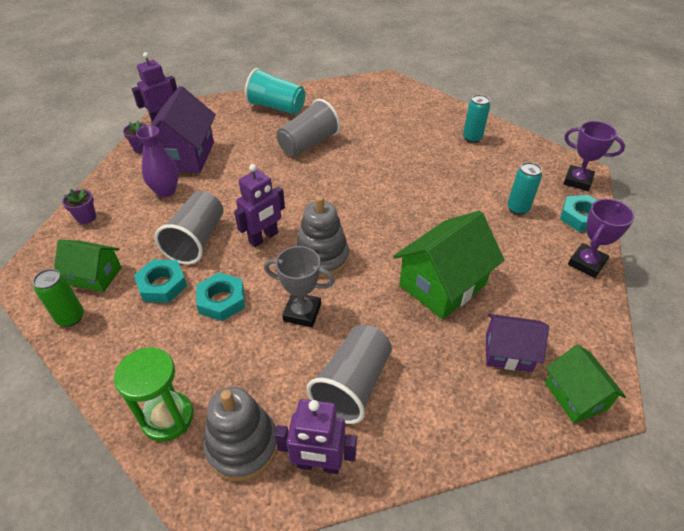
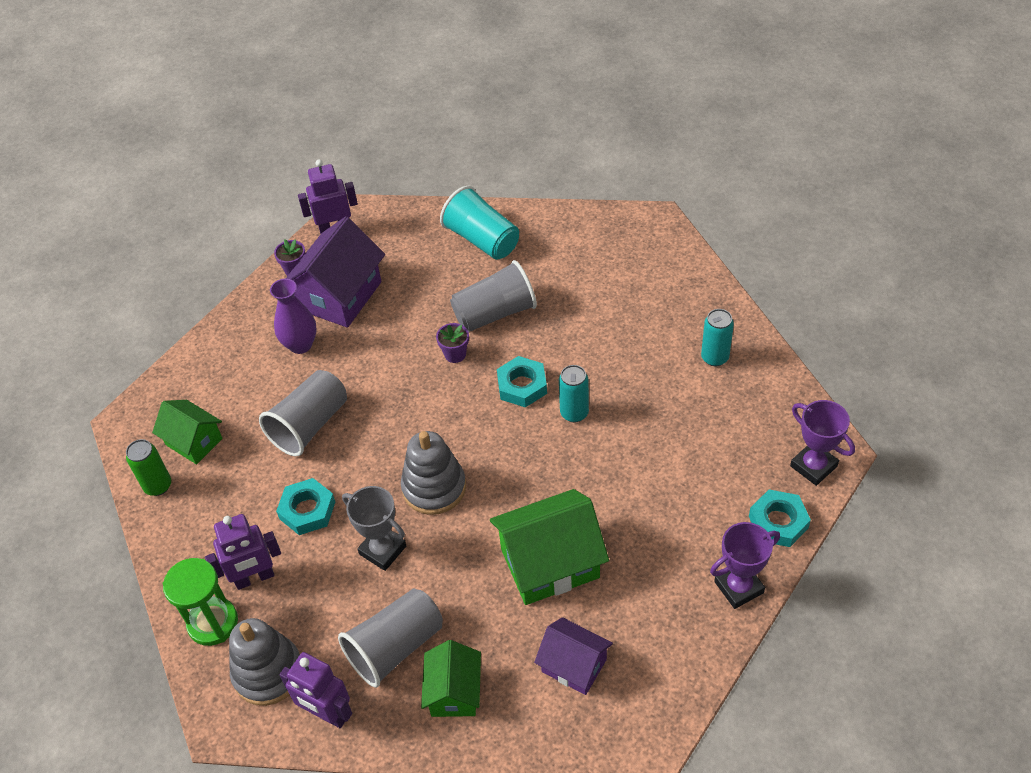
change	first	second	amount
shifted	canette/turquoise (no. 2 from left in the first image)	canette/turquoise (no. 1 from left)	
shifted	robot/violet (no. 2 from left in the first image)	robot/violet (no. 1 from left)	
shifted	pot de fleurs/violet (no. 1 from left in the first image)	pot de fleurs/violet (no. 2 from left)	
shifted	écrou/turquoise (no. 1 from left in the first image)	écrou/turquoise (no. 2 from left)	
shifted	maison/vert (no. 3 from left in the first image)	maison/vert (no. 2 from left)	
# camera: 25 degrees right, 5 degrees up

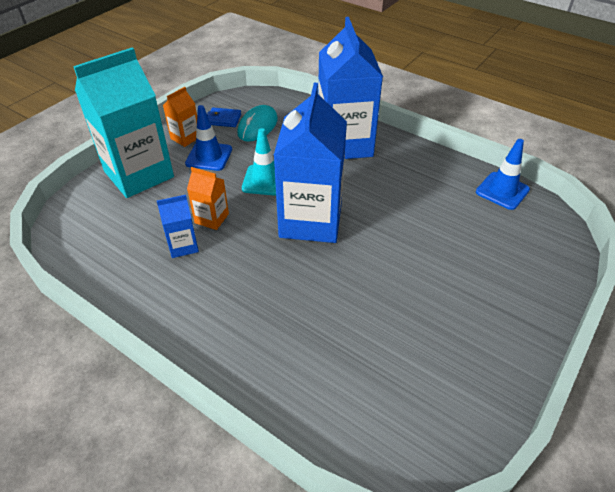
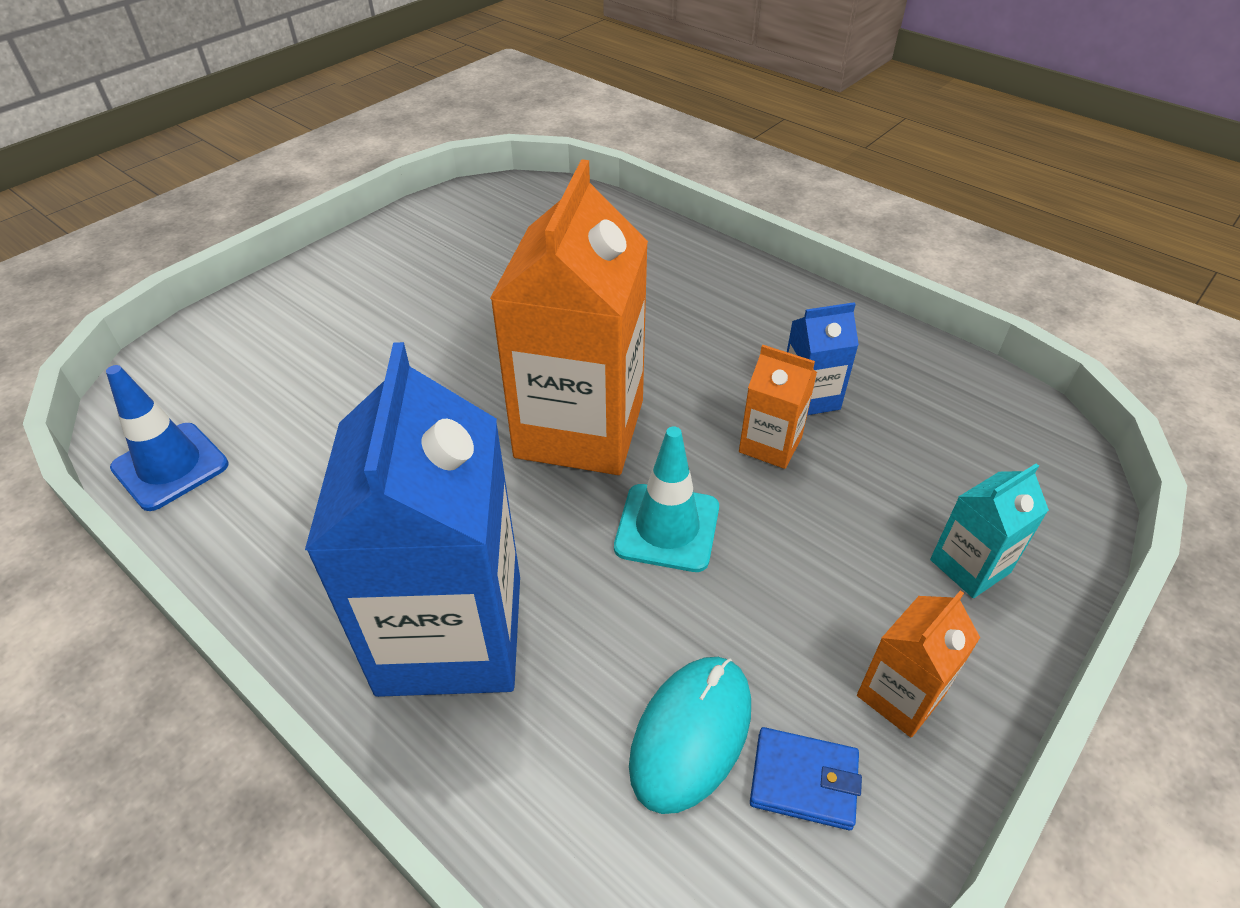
change	first	second	amount
scaled	brique de lait/turquoise		x0.45
repainted	brique de lait/bleu (no. 2 from left)	brique de lait/orange (no. 1 from left)	
gone	cône de chantier/bleu (no. 1 from left)		
# camera: 175 degrees left, 0 degrees up

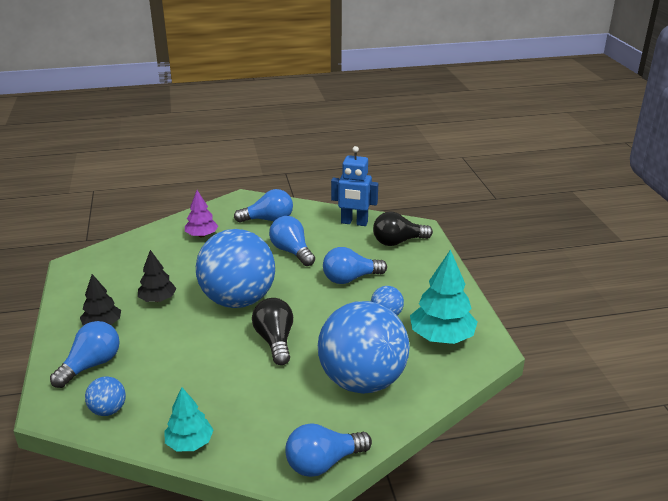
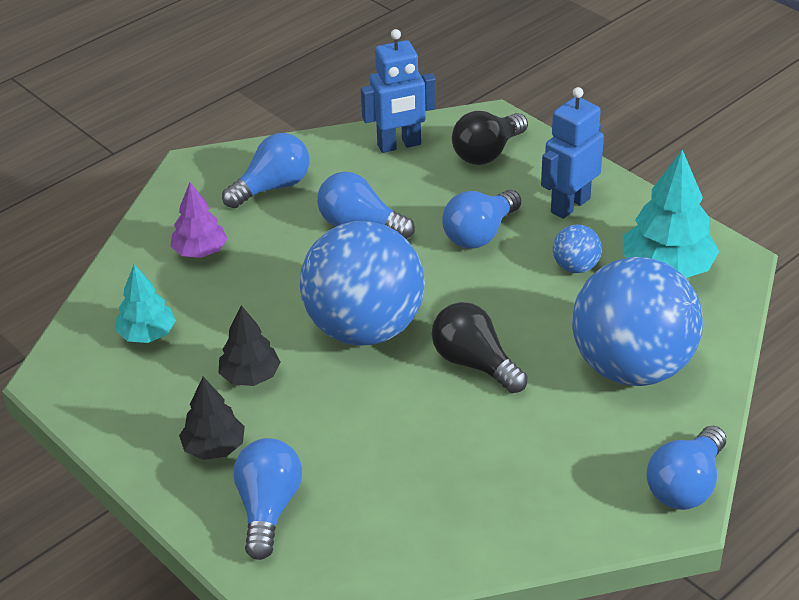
change	first	second	amount
gone	balle/bleu (no. 1 from left)		
shifted	arbre/turquoise (no. 1 from left)		
new		robot/bleu (no. 2 from left)	
# camera: 30 degrees left, 10 degrees up

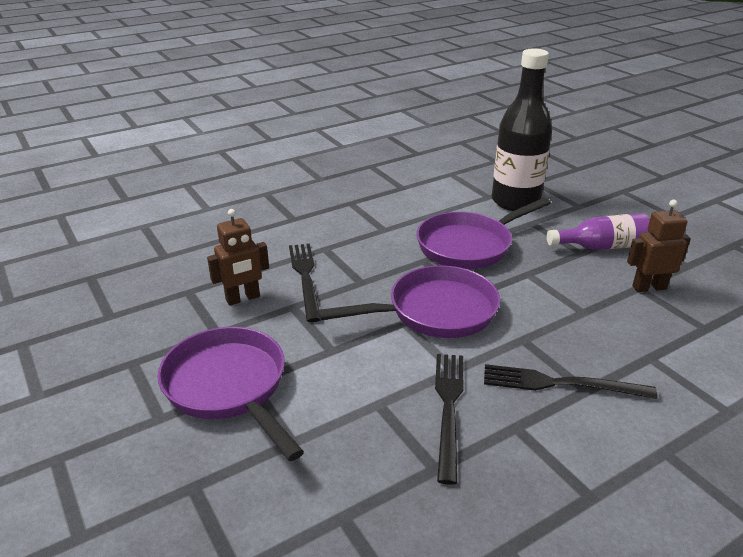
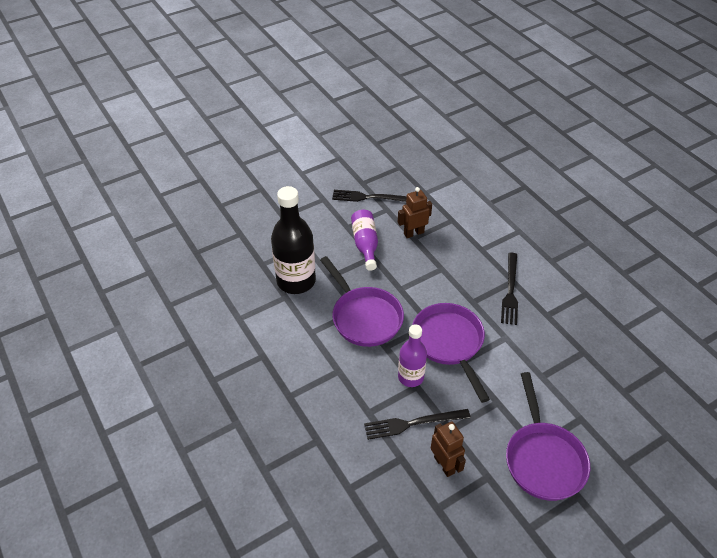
change	first	second	amount
rotated	robot/marron (no. 2 from left in the first image)	robot/marron (no. 1 from left)	75 degrees clockwise
rotated	poêle/violet (no. 1 from left in the first image)	poêle/violet (no. 3 from left)	60 degrees counterclockwise
shifted	fourchette/noir (no. 2 from left in the first image)	fourchette/noir (no. 1 from left)	
new		bouteille/violet (no. 2 from left)	
# camera: 90 degrees left, 15 degrees up

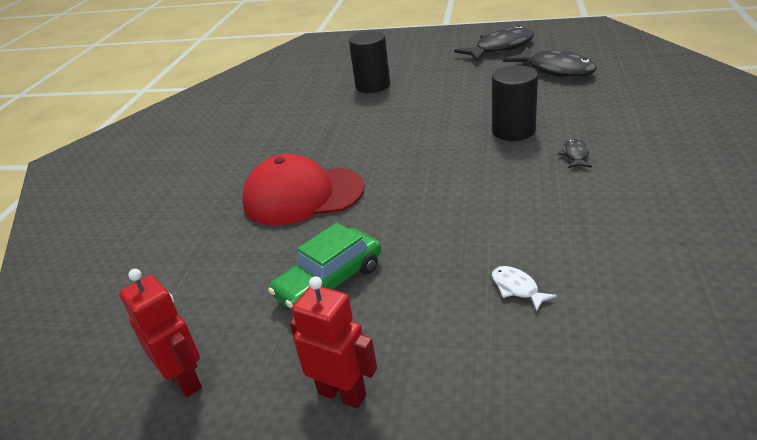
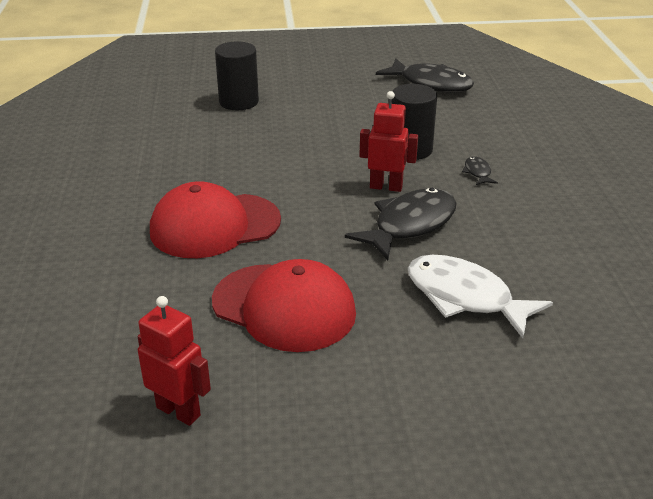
change	first	second	amount
shifted	poisson/noir (no. 1 from left)		
swapped	voiture/vert	casquette/rouge (no. 2 from left)	
scaled	poisson/blanc		x2.28
shifted	robot/rouge (no. 2 from left)		
# camera: 20 degrees left, 0 degrees up

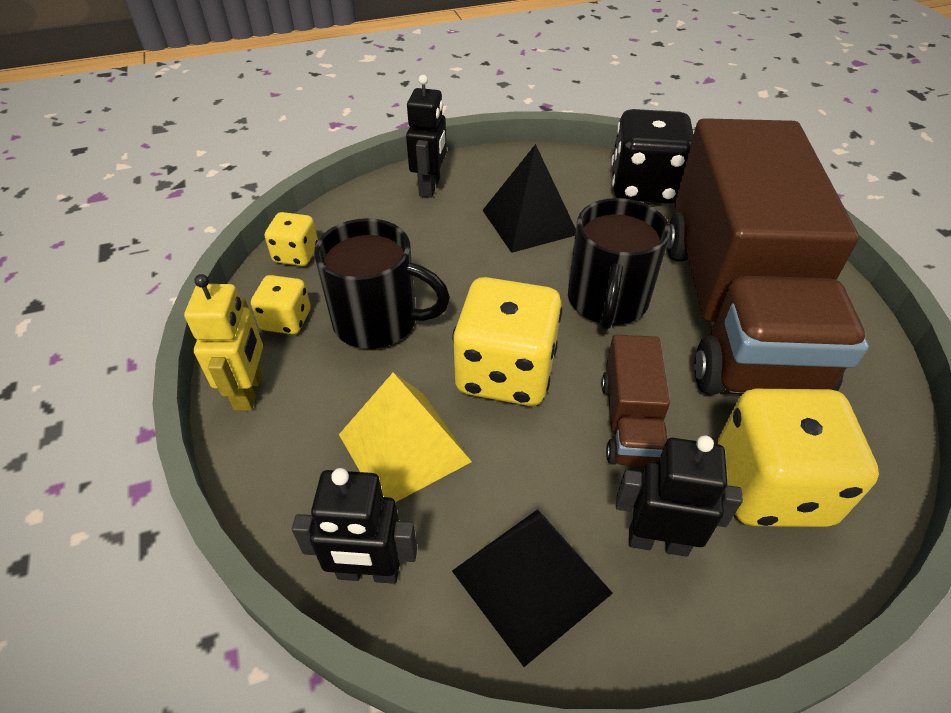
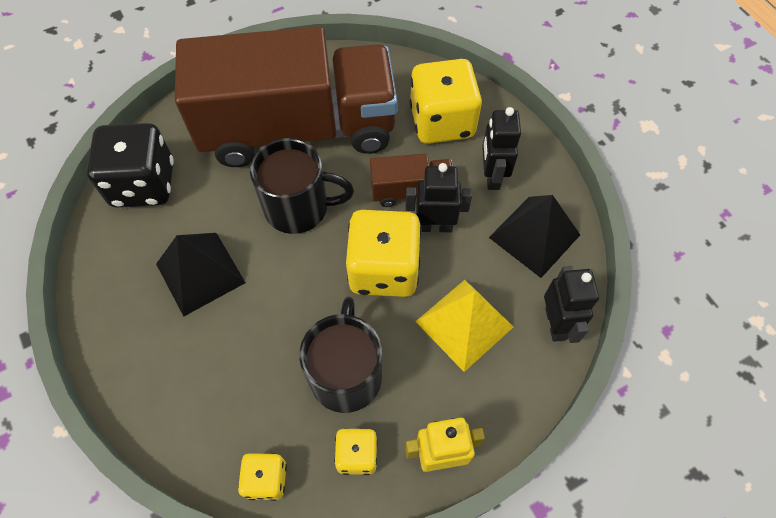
change	first	second	amount
shifted	robot/noir (no. 2 from left in the first image)	robot/noir (no. 1 from left)	
# camera: 100 degrees left, 15 degrees up

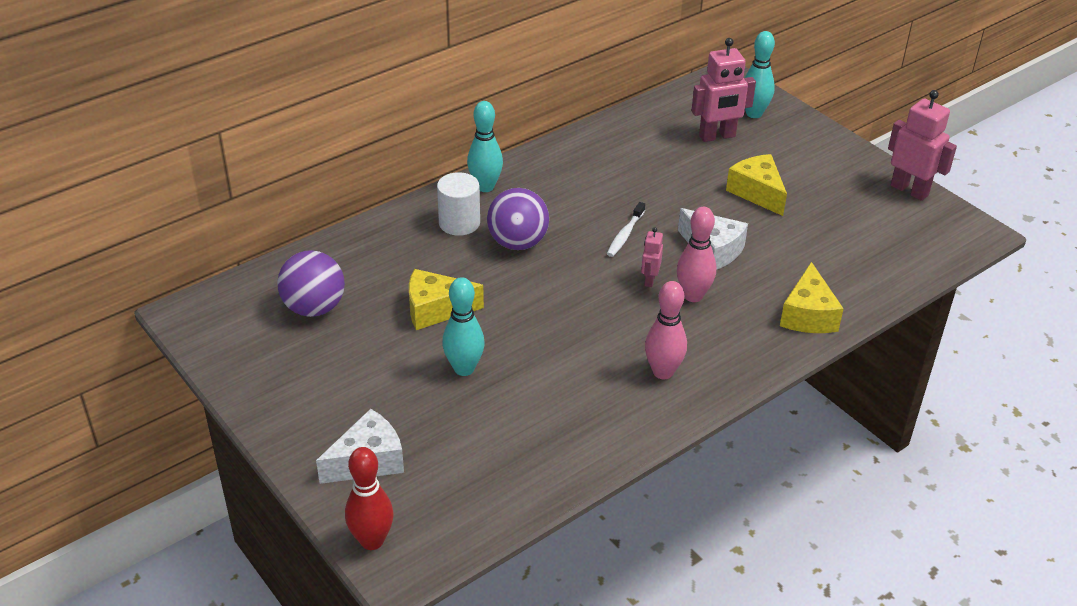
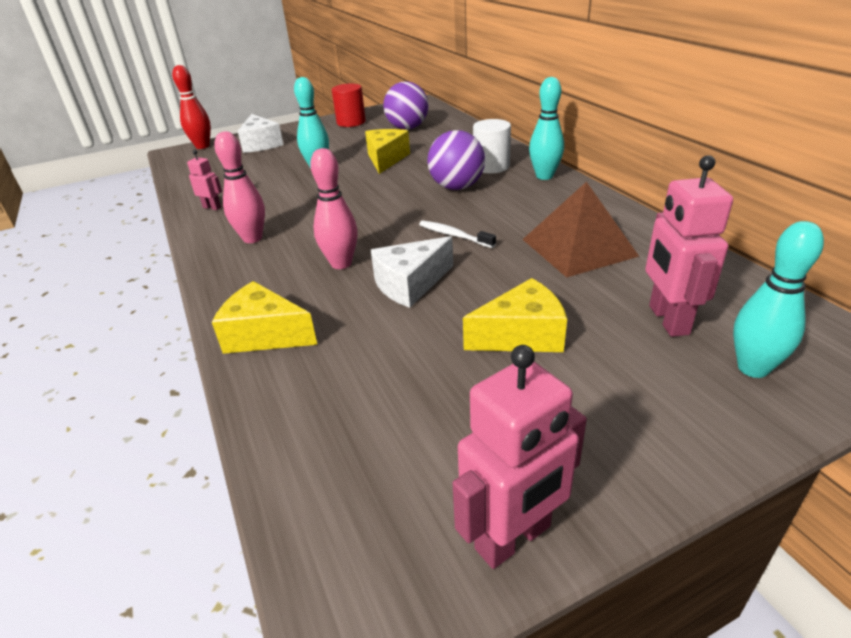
change	first	second	amount
shifted	robot/rose (no. 1 from left)		
new		cylindre/rouge	
new		pyramide/marron	
# camera: 105 degrees right, 5 degrees down

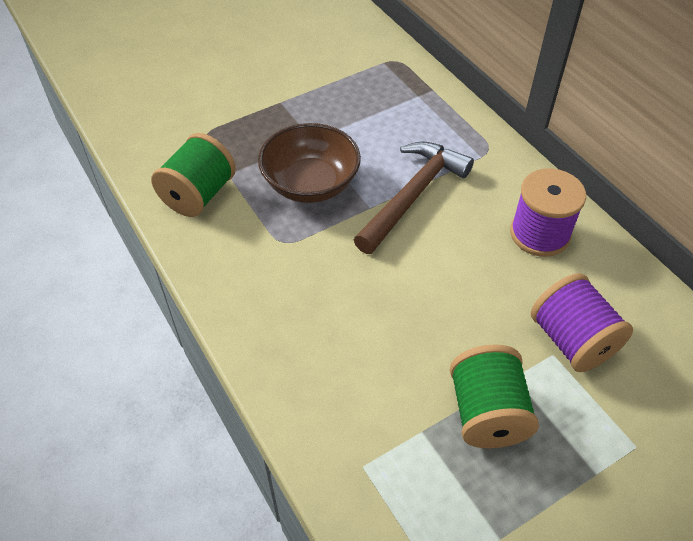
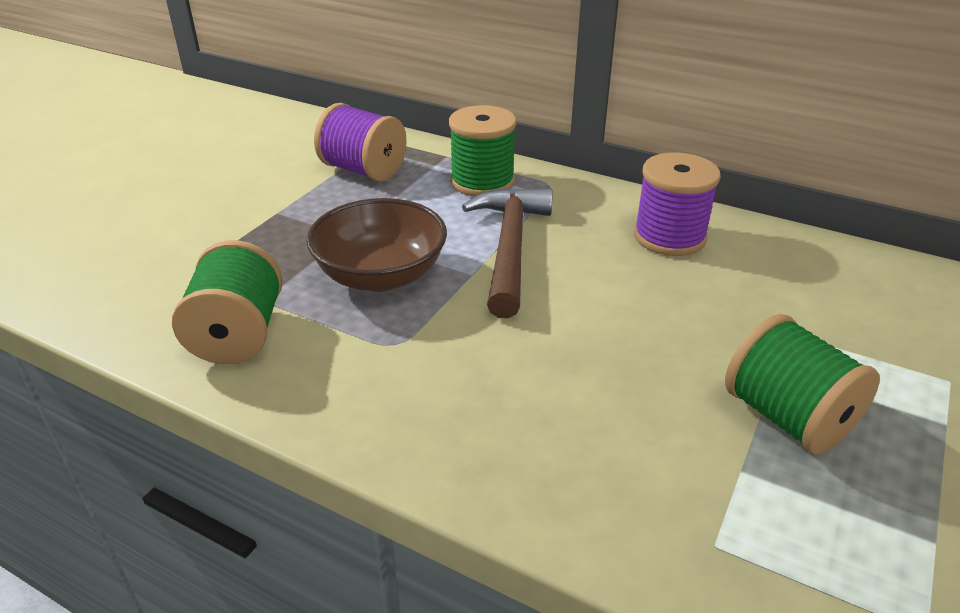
change	first	second	amount
shifted	bobine/violet (no. 2 from left in the first image)	bobine/violet (no. 1 from left)	
new		bobine/vert (no. 2 from left)	
# camera: 30 degrees left, 15 degrees down

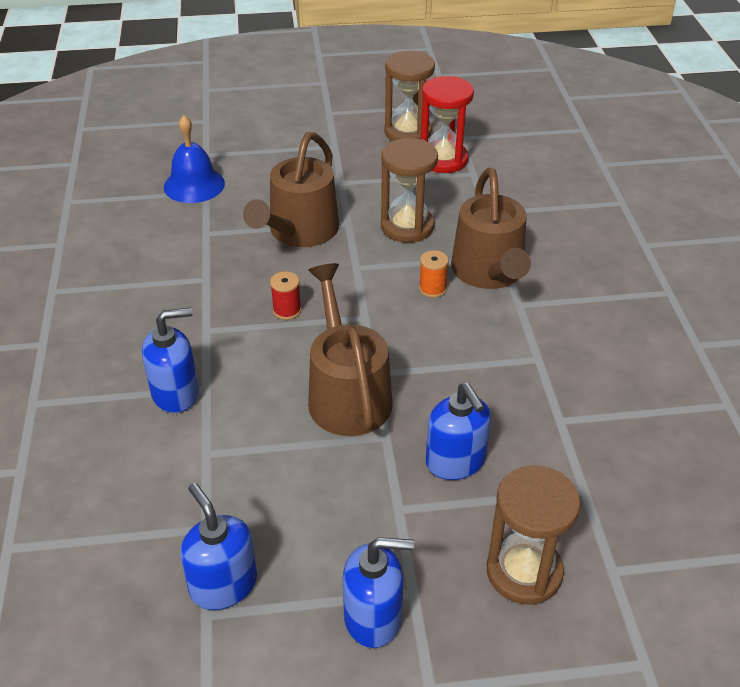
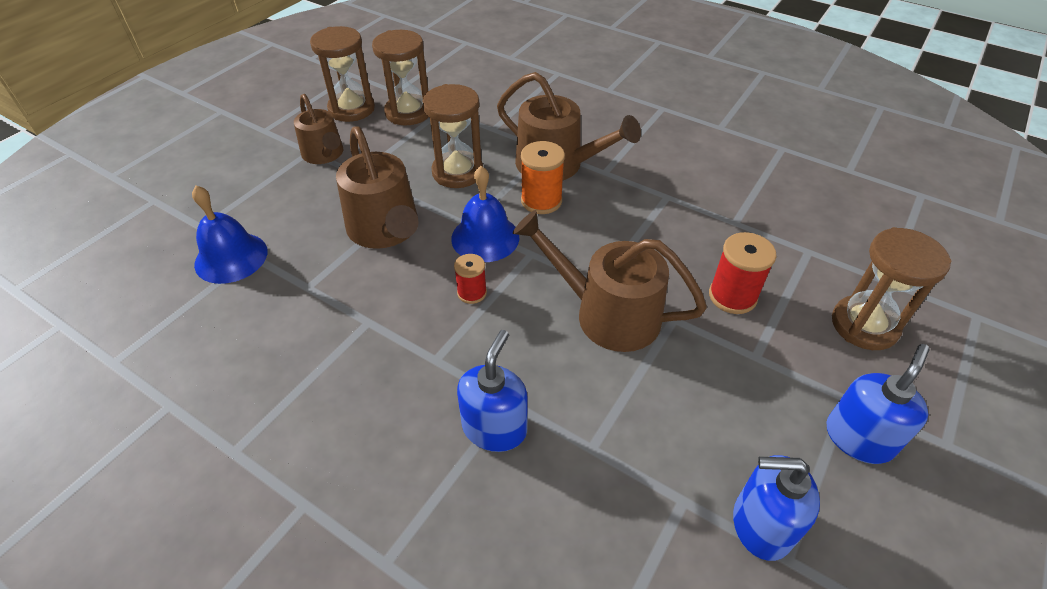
change	first	second	amount
repainted	sablier/rouge	sablier/marron (no. 2 from left)	
scaled	bobine/orange		x1.60
swapped	distributeur de savon/bleu (no. 4 from left)	bobine/rouge (no. 2 from left)	
new		arrosoir/marron (no. 1 from left)	
new		cloche/bleu (no. 2 from left)	
# camera: 50 degrees left, 5 degrees up

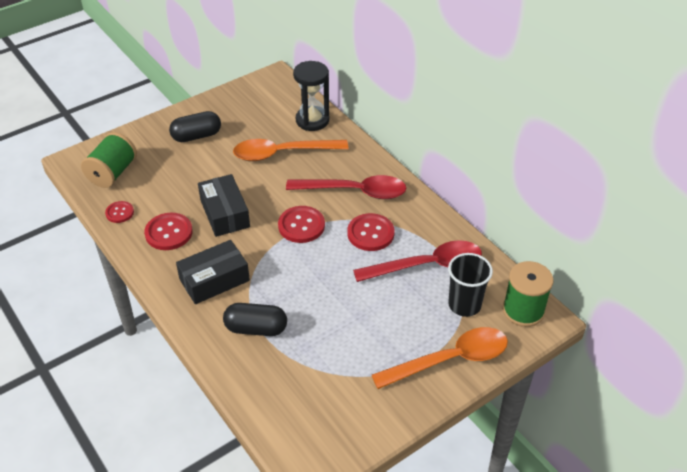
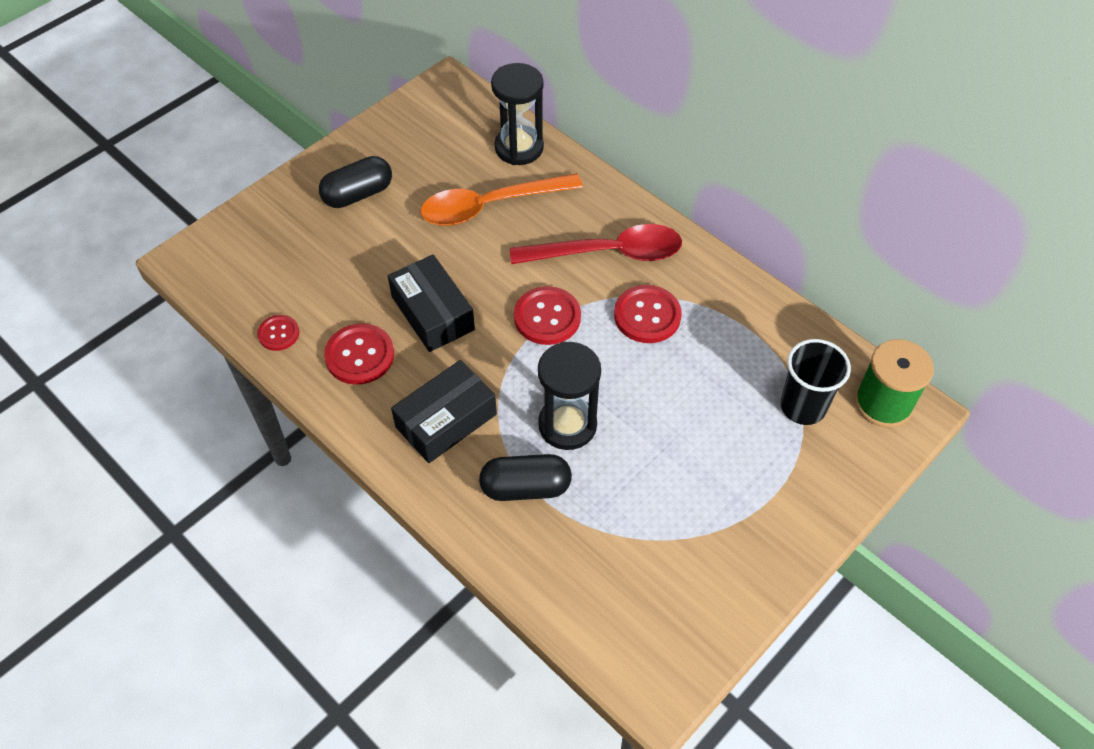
change	first	second	amount
gone	bobine/vert (no. 1 from left)		
gone	cuillère/rouge (no. 2 from left)		
gone	cuillère/orange (no. 2 from left)		
new		sablier/noir (no. 2 from left)	
# camera: 10 degrees left, 10 degrees up

